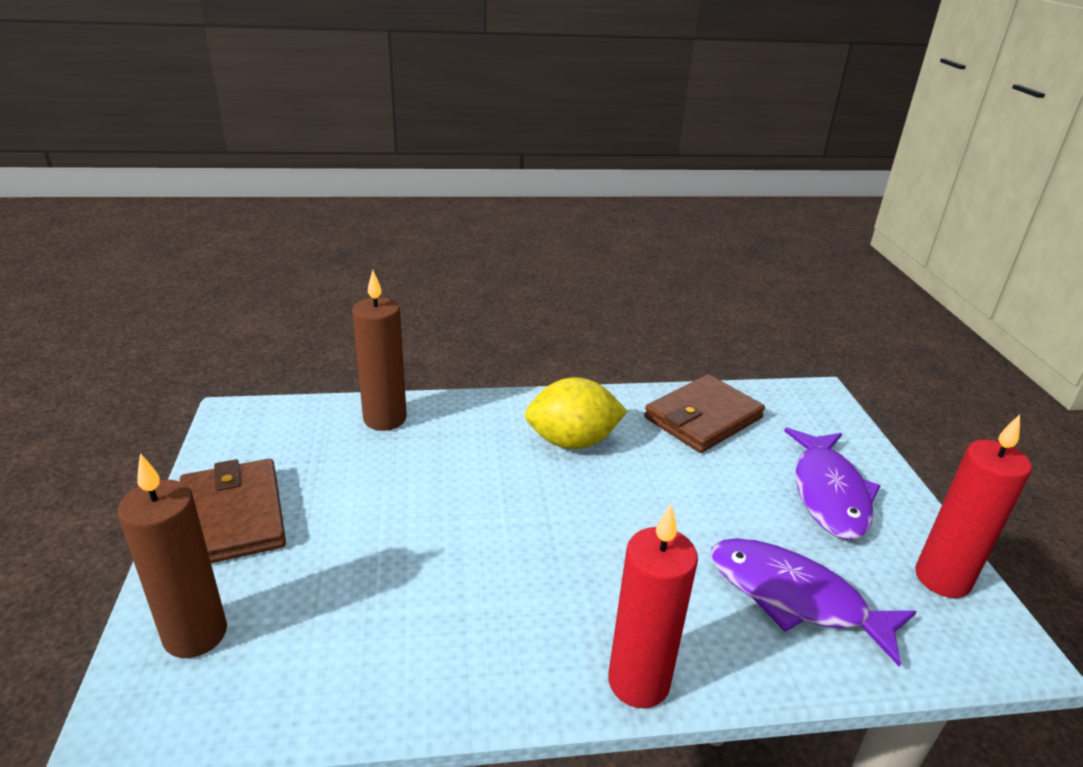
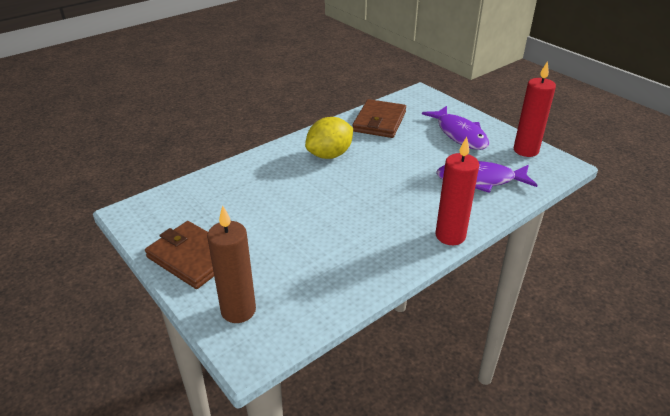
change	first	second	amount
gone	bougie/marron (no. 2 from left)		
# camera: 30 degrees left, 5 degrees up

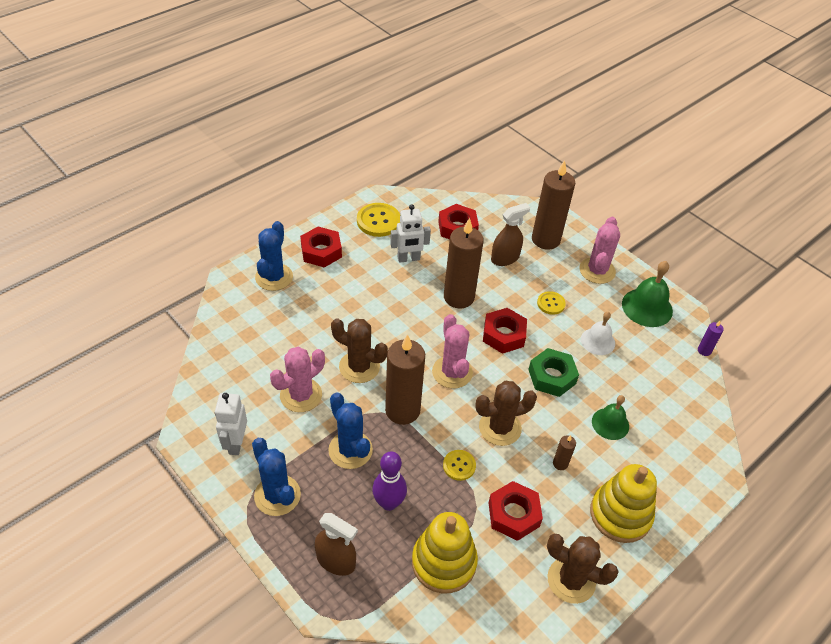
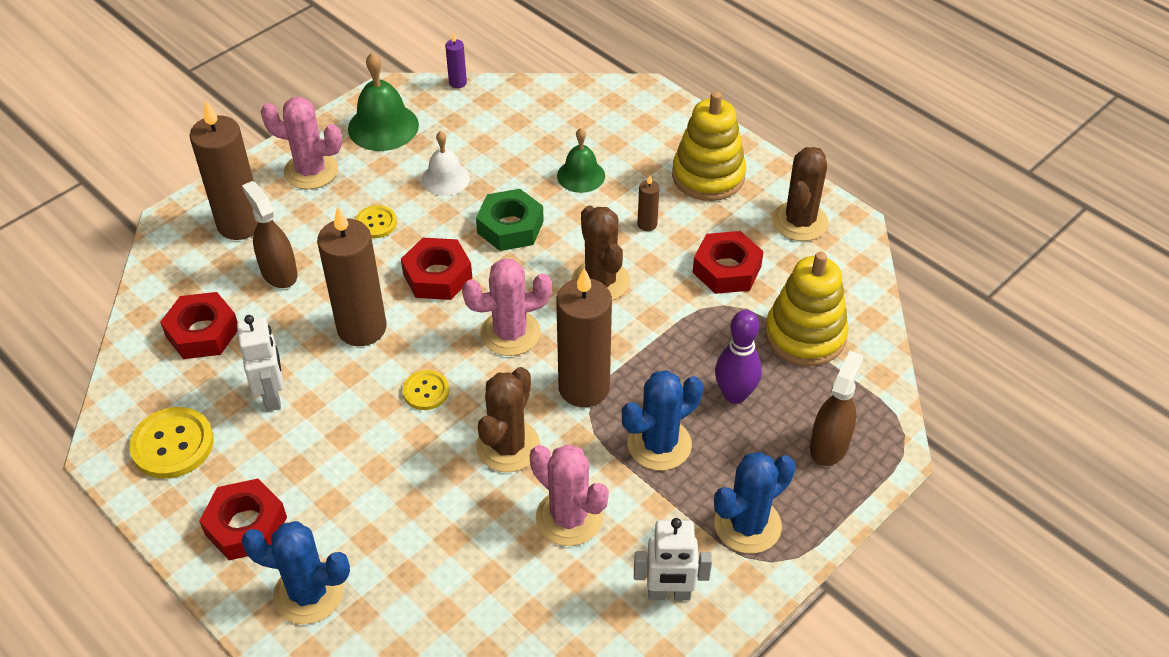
change	first	second	amount
shifted	bouton/jaune (no. 2 from left in the first image)	bouton/jaune (no. 3 from left)	
# camera: 90 degrees left, 0 degrees up

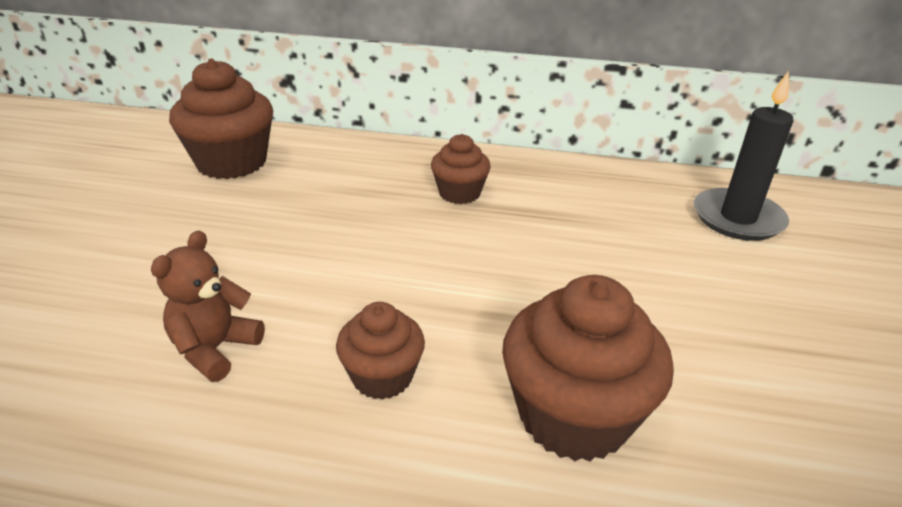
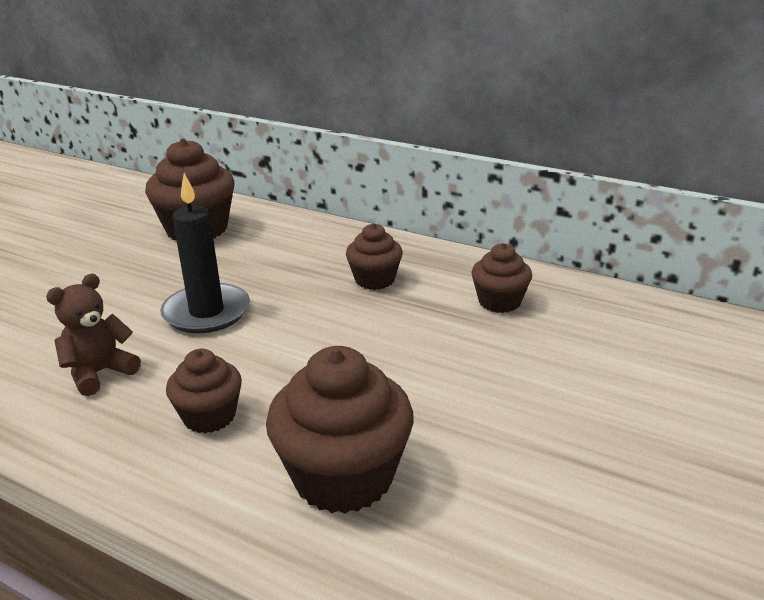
change	first	second	amount
shifted	bougie/noir		
new		muffin/marron (no. 5 from left)	
# camera: 20 degrees right, 5 degrees down

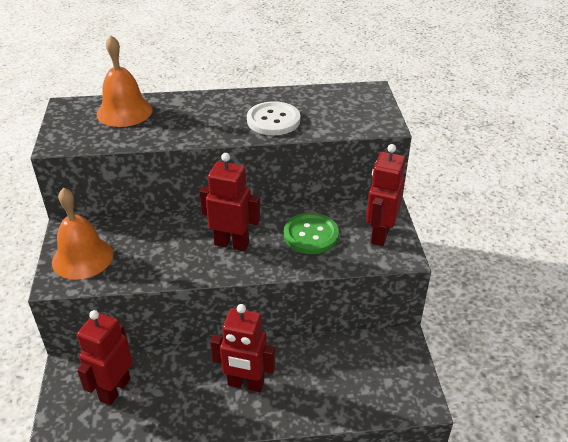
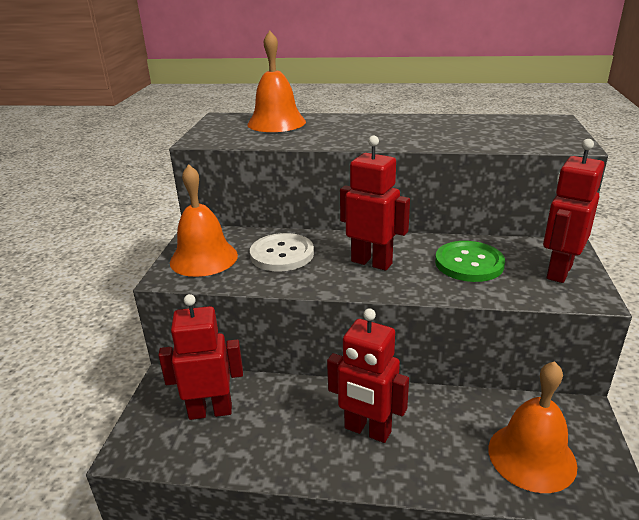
change	first	second	amount
shifted	bouton/blanc		
rotated	robot/rouge (no. 1 from left)		45 degrees clockwise
new		cloche/orange (no. 3 from left)	
# camera: 15 degrees right, 10 degrees down

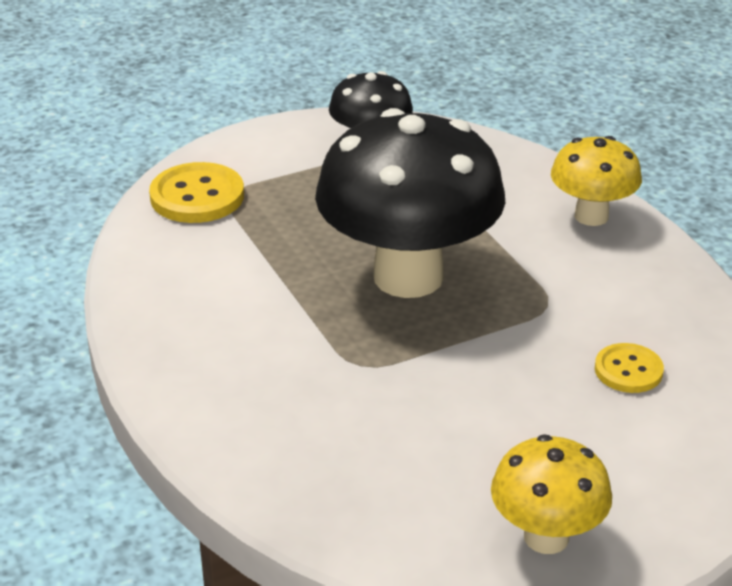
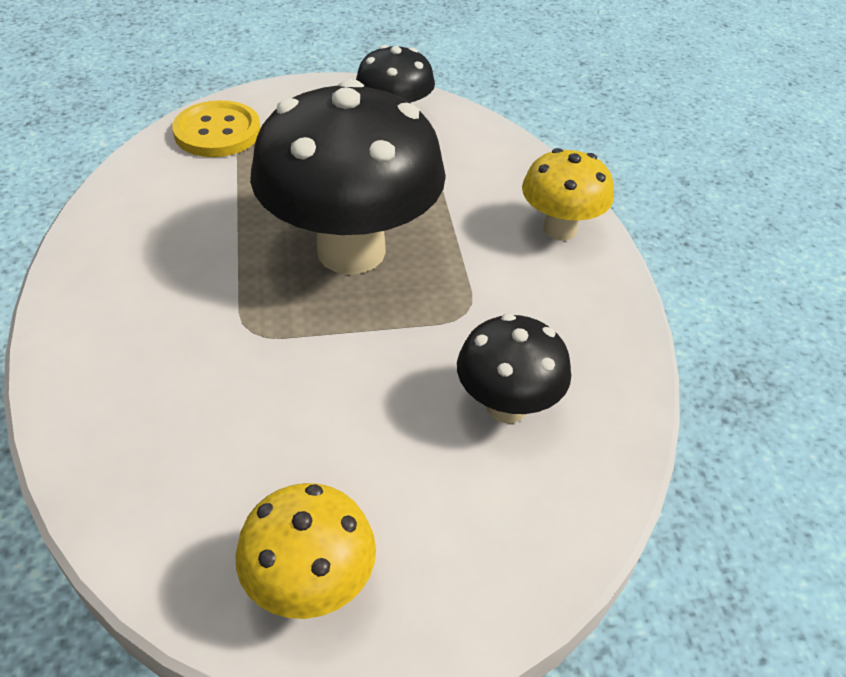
change	first	second	amount
swapped	bouton/jaune (no. 2 from left)	champignon/noir (no. 3 from left)	
# camera: 15 degrees right, 10 degrees up

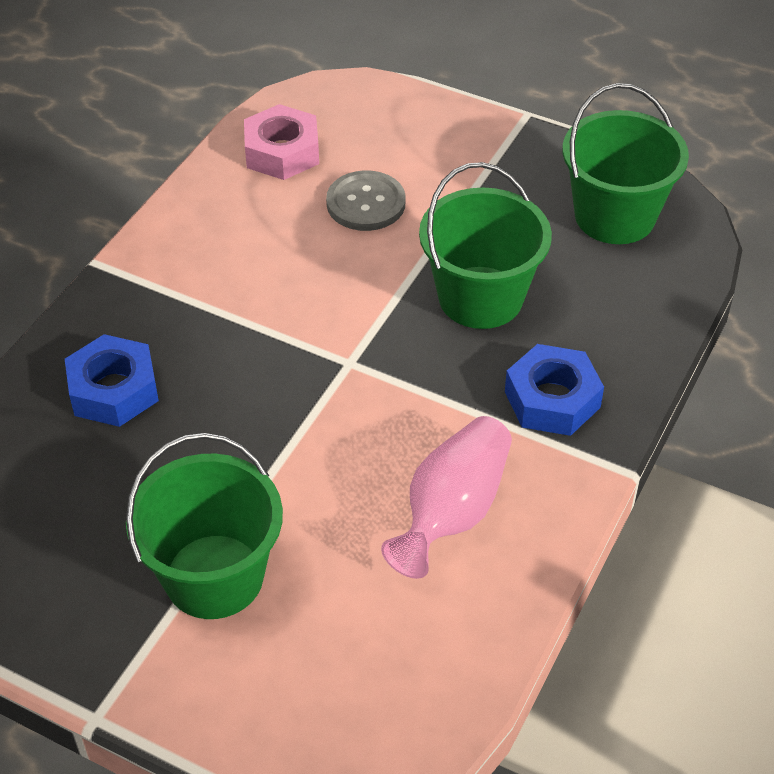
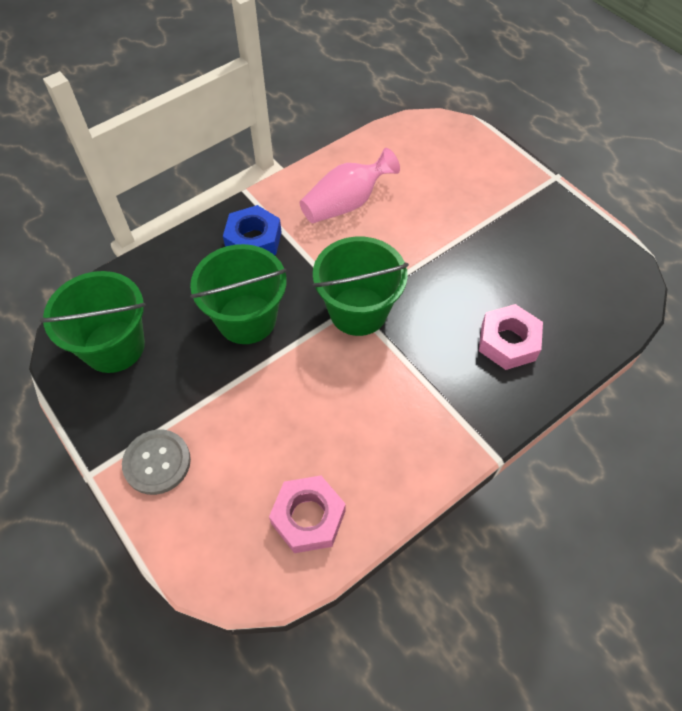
change	first	second	amount
shifted	bouton/gris		
repainted	écrou/bleu (no. 1 from left)	écrou/rose (no. 2 from left)	
shifted	seau/vert (no. 1 from left in the first image)	seau/vert (no. 3 from left)	
# camera: 155 degrees left, 10 degrees up

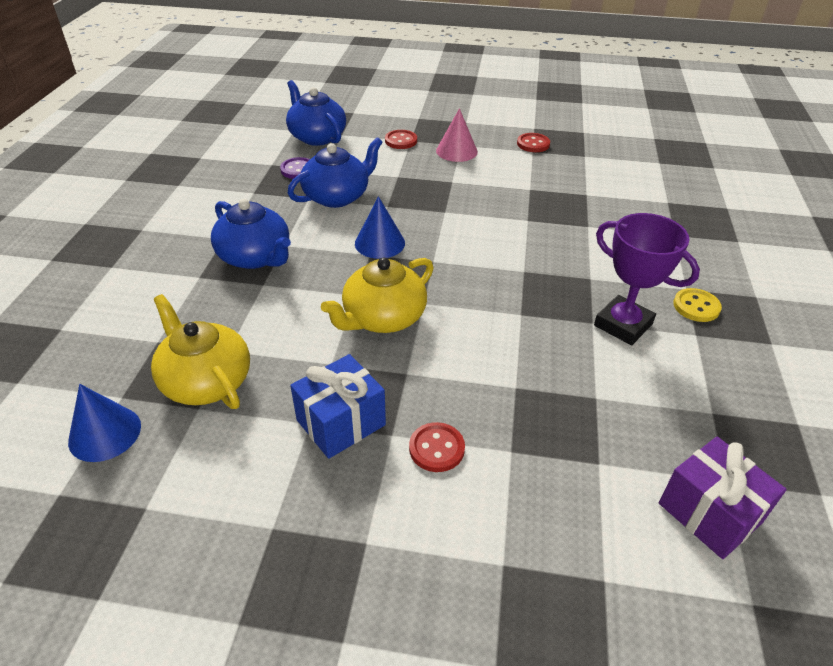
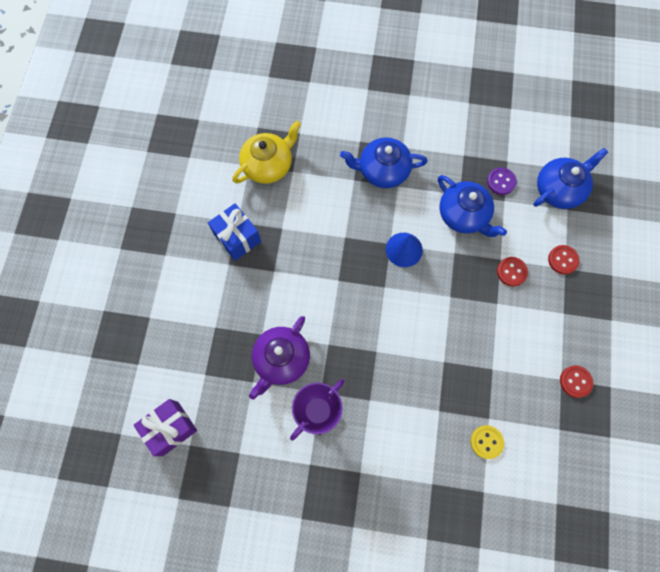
change	first	second	amount
gone	cône/rose		
rotated	théière/bleu (no. 1 from left)		45 degrees clockwise
gone	théière/jaune (no. 2 from left)		
shifted	bouton/jaune		
gone	cône/bleu (no. 1 from left)		
shifted	bouton/rouge (no. 2 from left in the first image)	bouton/rouge (no. 1 from left)	
new		théière/violet	
# camera: 90 degrees right, 30 degrees up

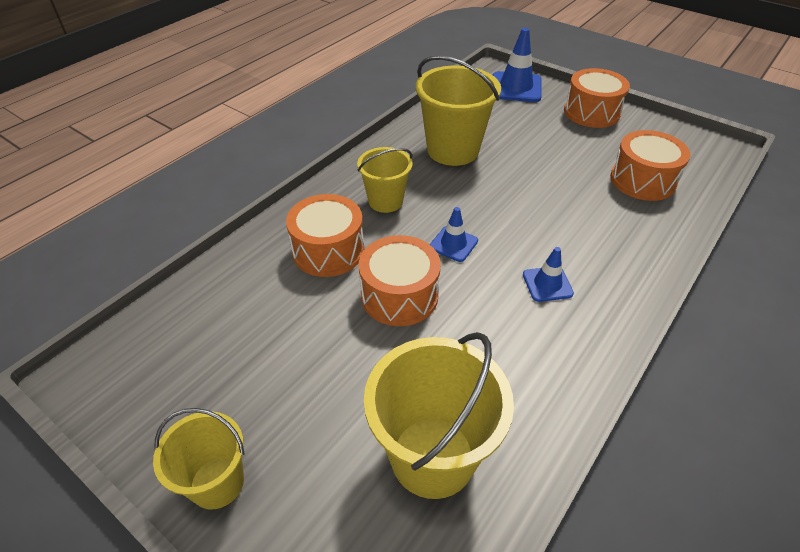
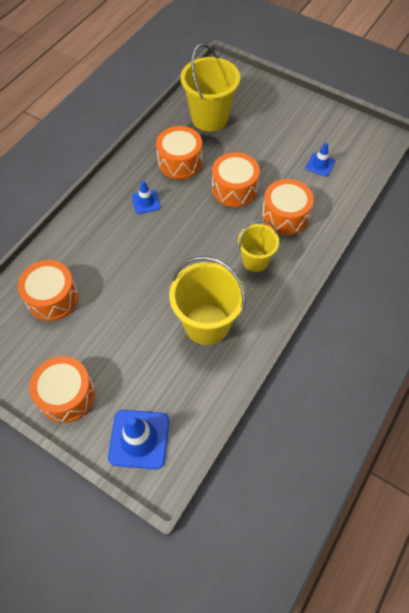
change	first	second	amount
shifted	cône de chantier/bleu (no. 1 from left in the first image)	cône de chantier/bleu (no. 3 from left)	
gone	seau/jaune (no. 1 from left)		
new		tambour/orange (no. 3 from left)	
# camera: 175 degrees right, 15 degrees up

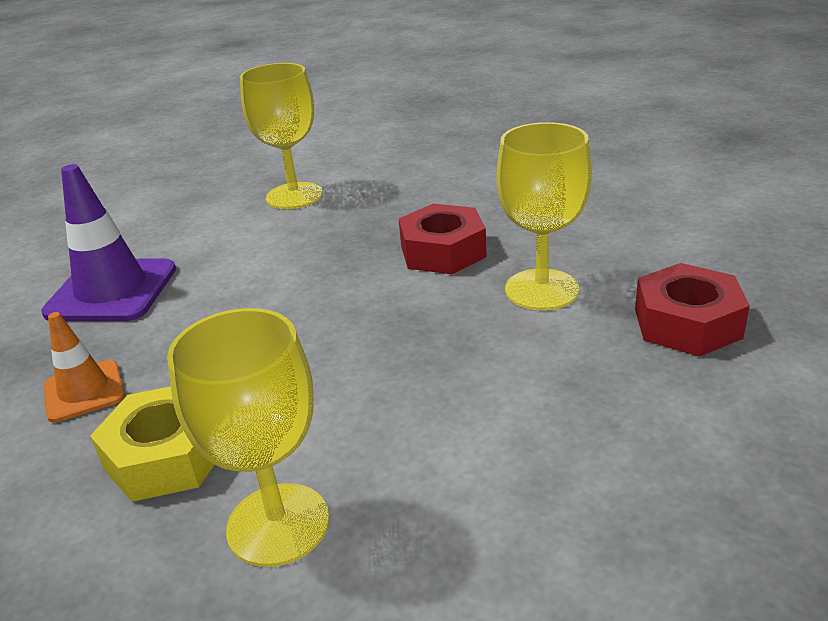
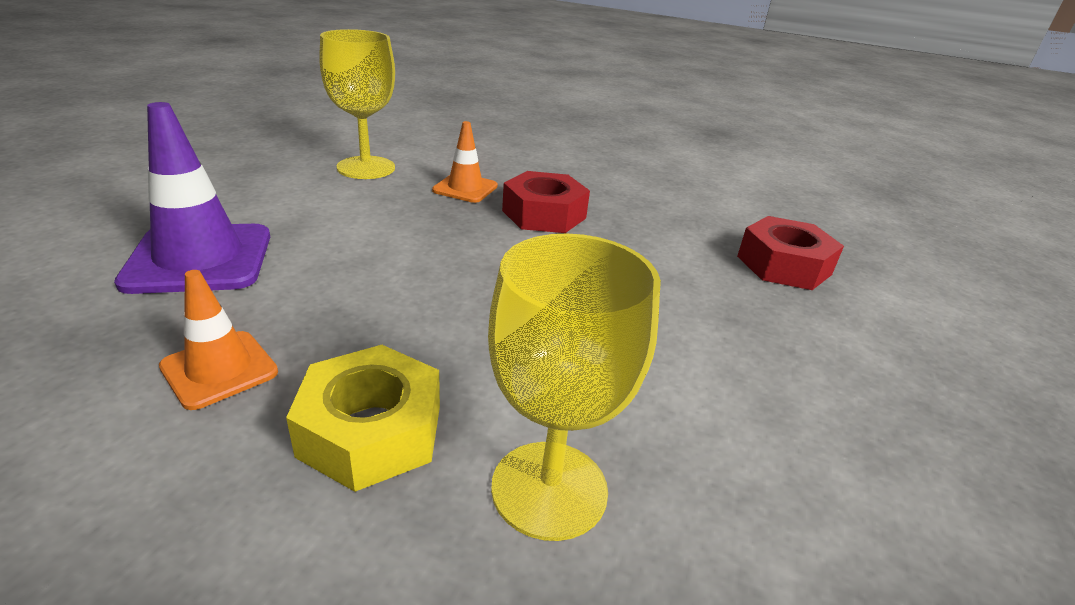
change	first	second	amount
gone	verre à pied/jaune (no. 3 from left)		
new		cône de chantier/orange (no. 2 from left)	
# camera: 25 degrees left, 0 degrees up

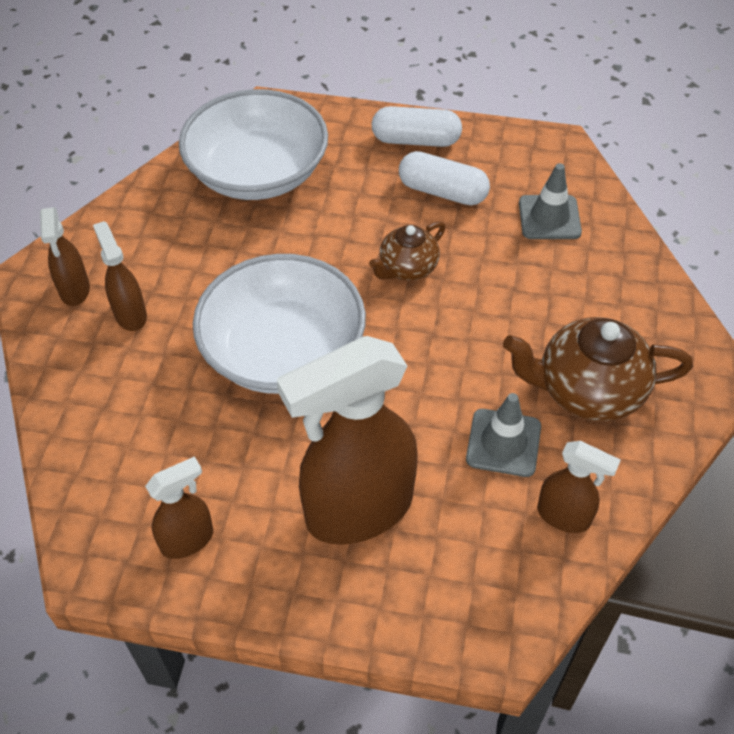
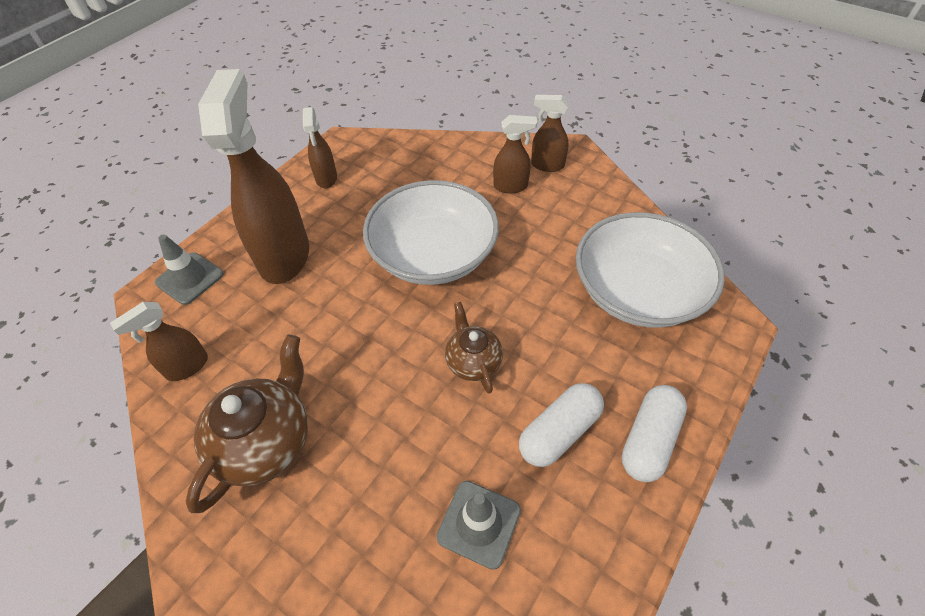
change	first	second	amount
shifted	cône de chantier/gris (no. 1 from left)		
# camera: 115 degrees right, 0 degrees up

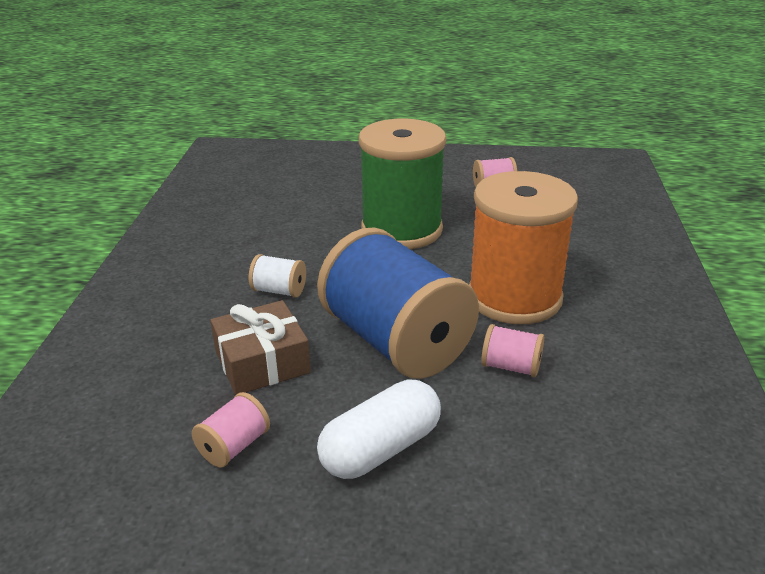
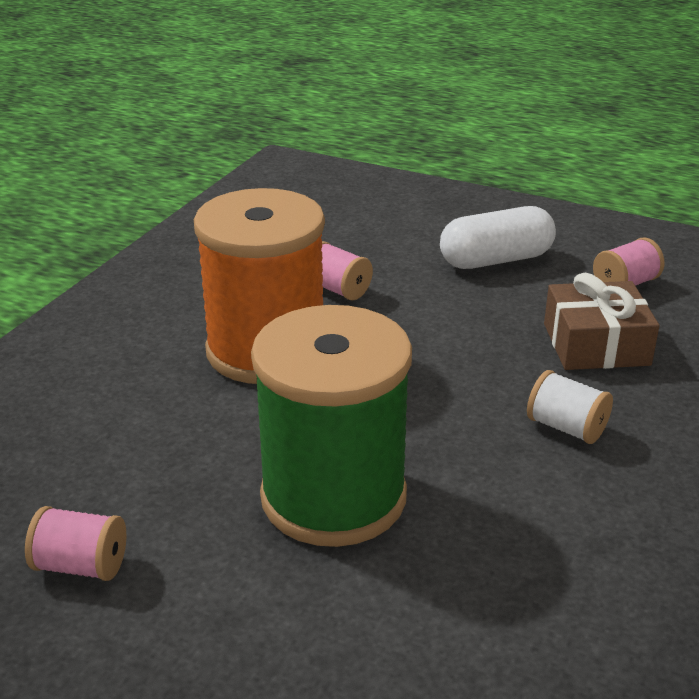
change	first	second	amount
gone	bobine/bleu		
# camera: 160 degrees left, 0 degrees up

